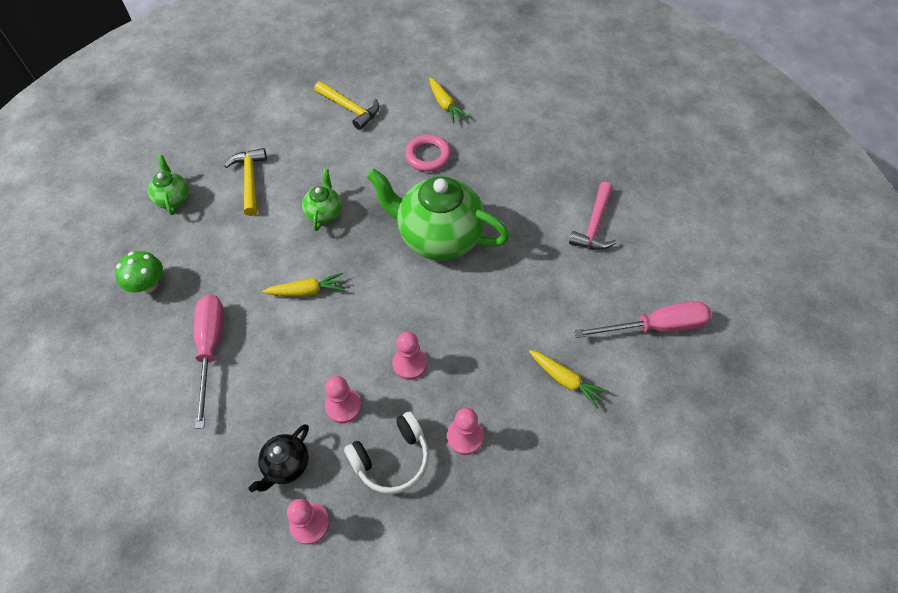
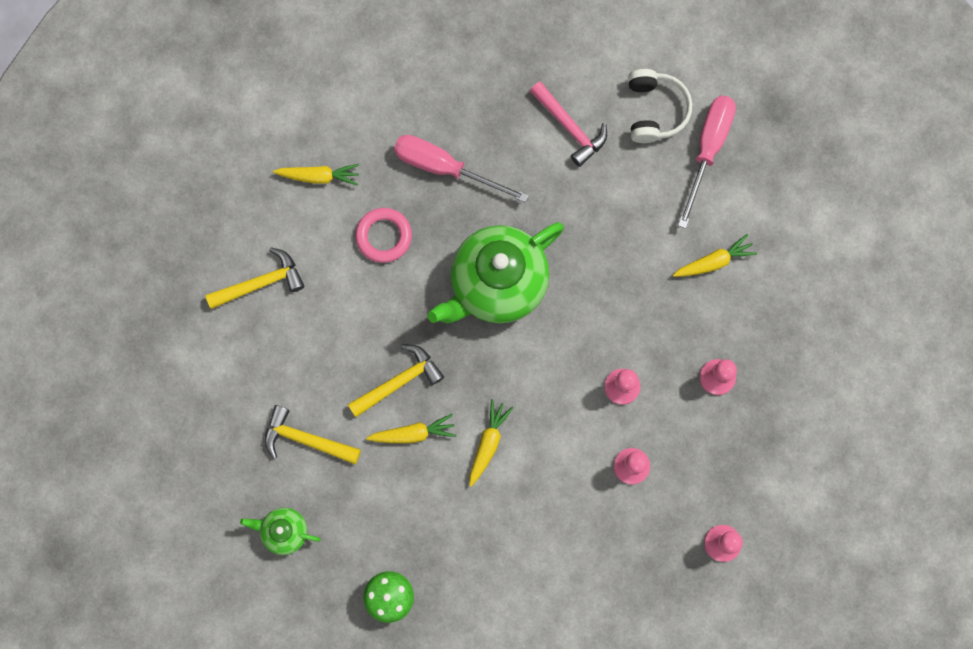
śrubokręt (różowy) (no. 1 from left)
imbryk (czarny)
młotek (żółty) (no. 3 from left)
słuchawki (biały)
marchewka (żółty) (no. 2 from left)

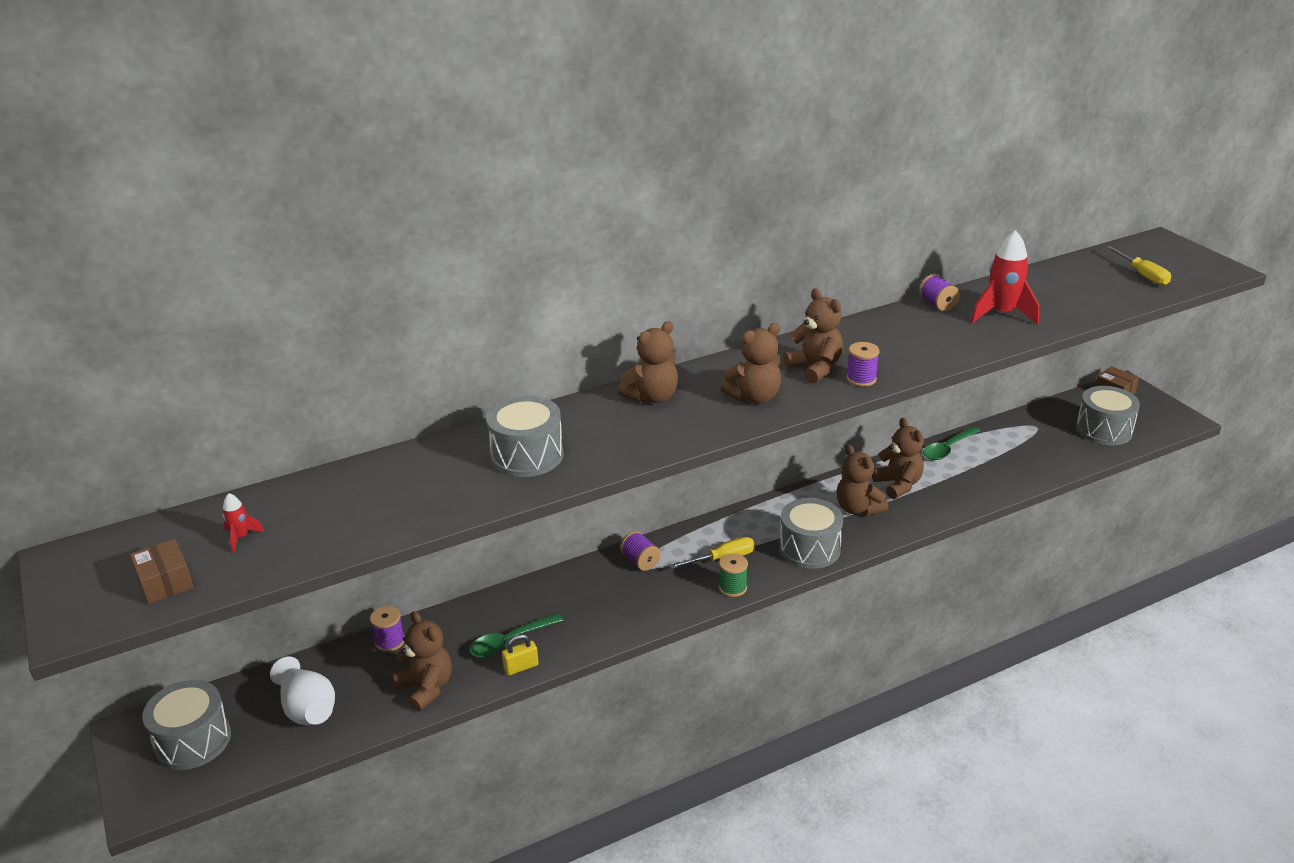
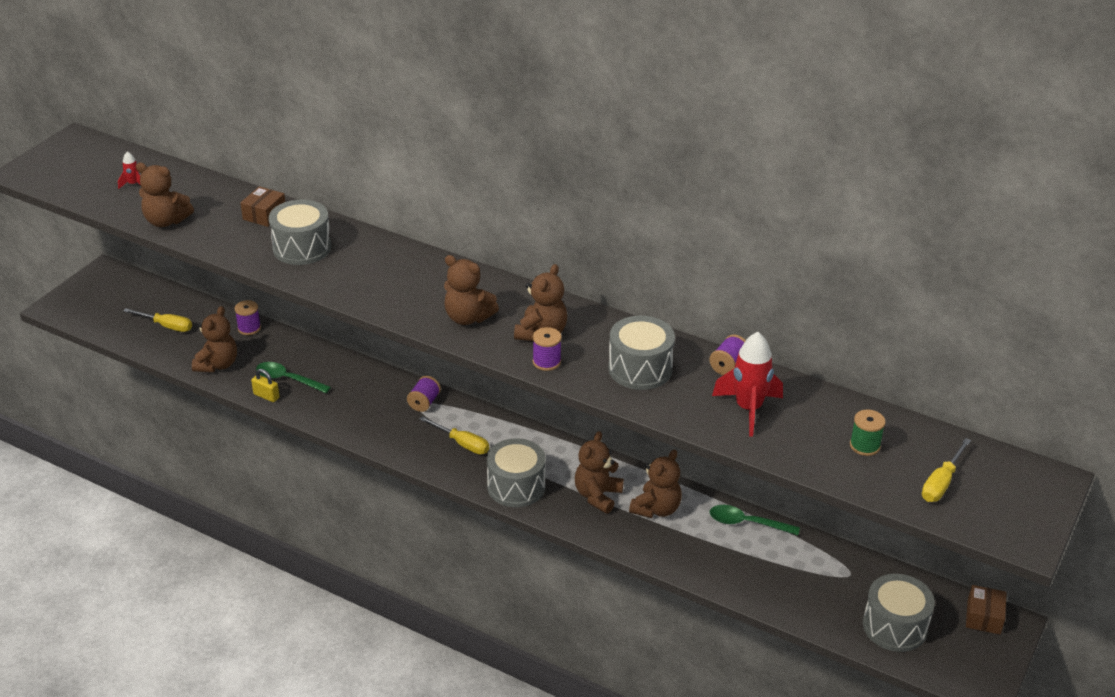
pudełko (brązowy) (no. 1 from left)
bęben (szary) (no. 3 from left)
śrubokręt (żółty) (no. 1 from left)
miś (brązowy) (no. 1 from left)
szpulka (zielony)

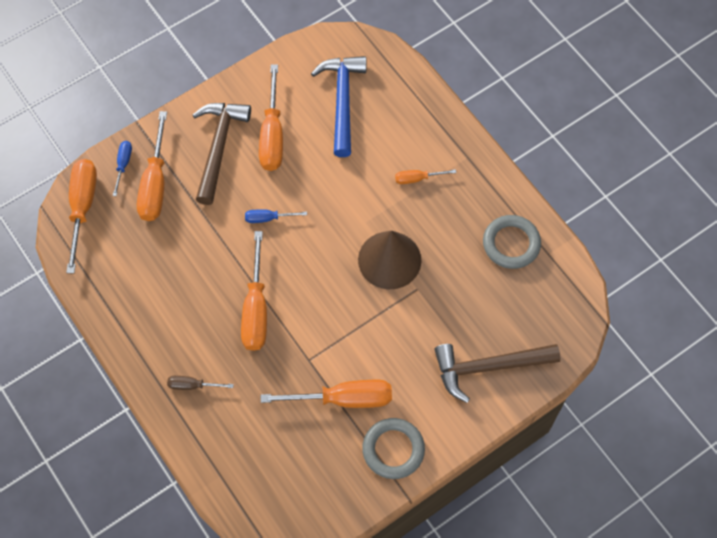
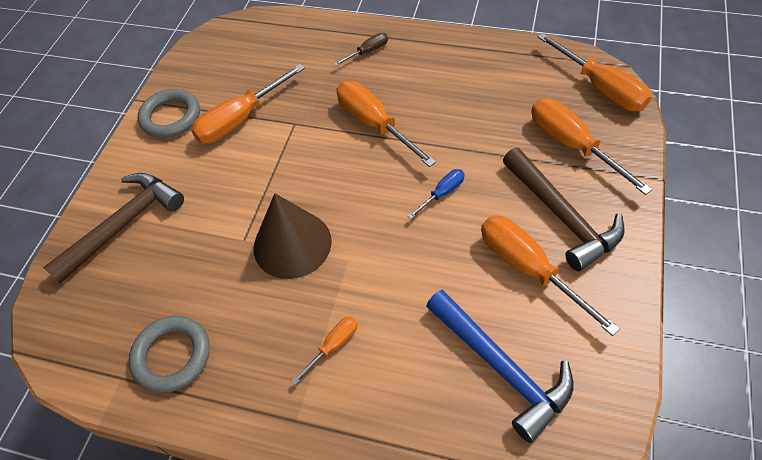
śrubokręt (niebieski) (no. 1 from left in the first image)

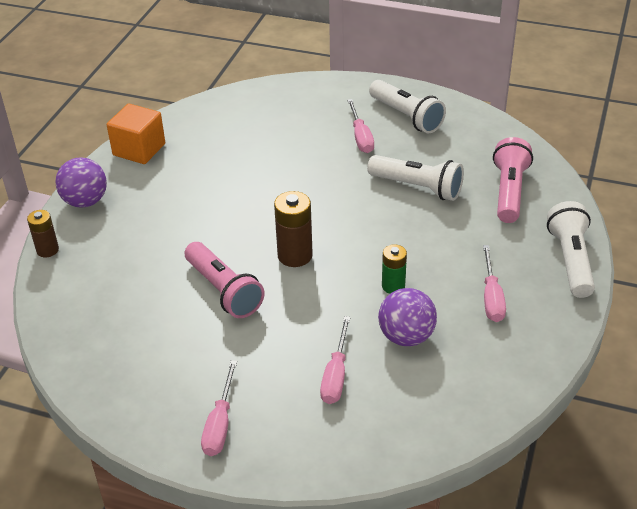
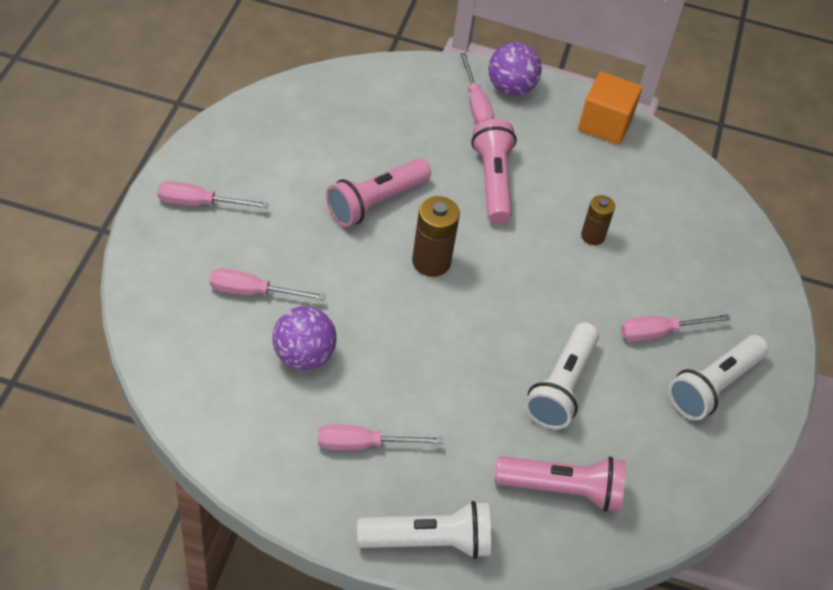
bateria (brązowy) (no. 2 from left)
bateria (zielony)
śrubokręt (różowy) (no. 4 from left)
latarka (różowy) (no. 2 from left)

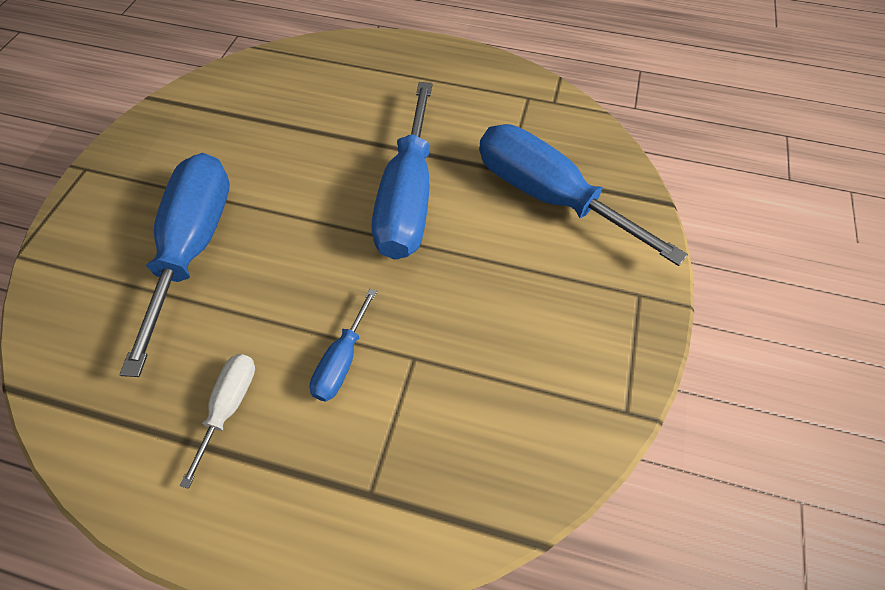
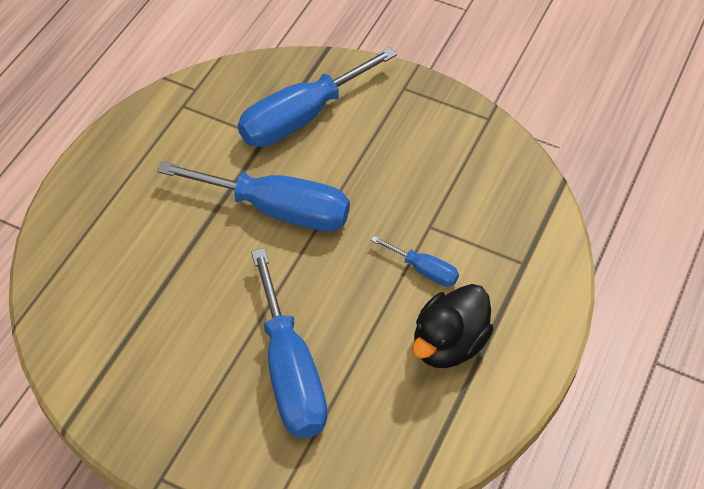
śrubokręt (niebieski) (no. 2 from left)
kaczka (czarny)

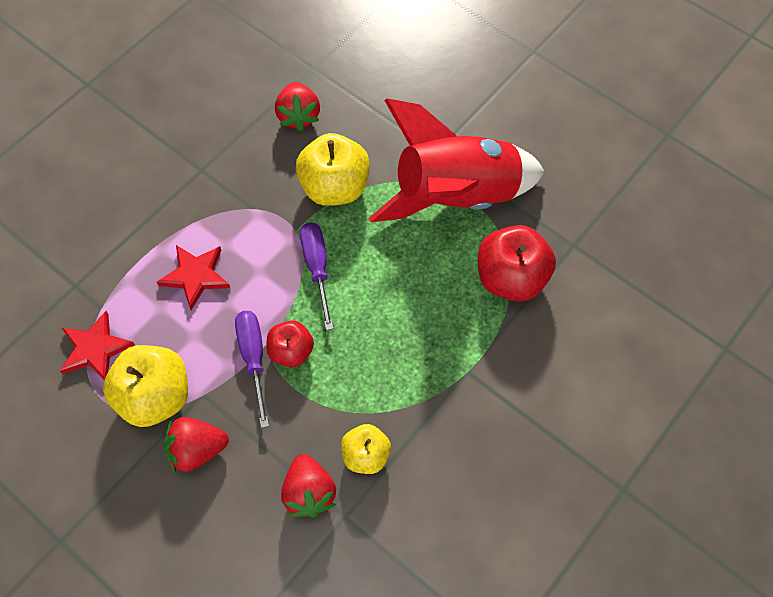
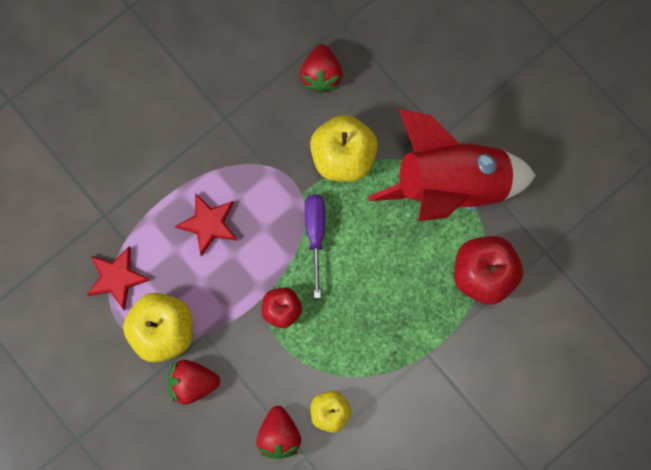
śrubokręt (fioletowy) (no. 1 from left in the first image)

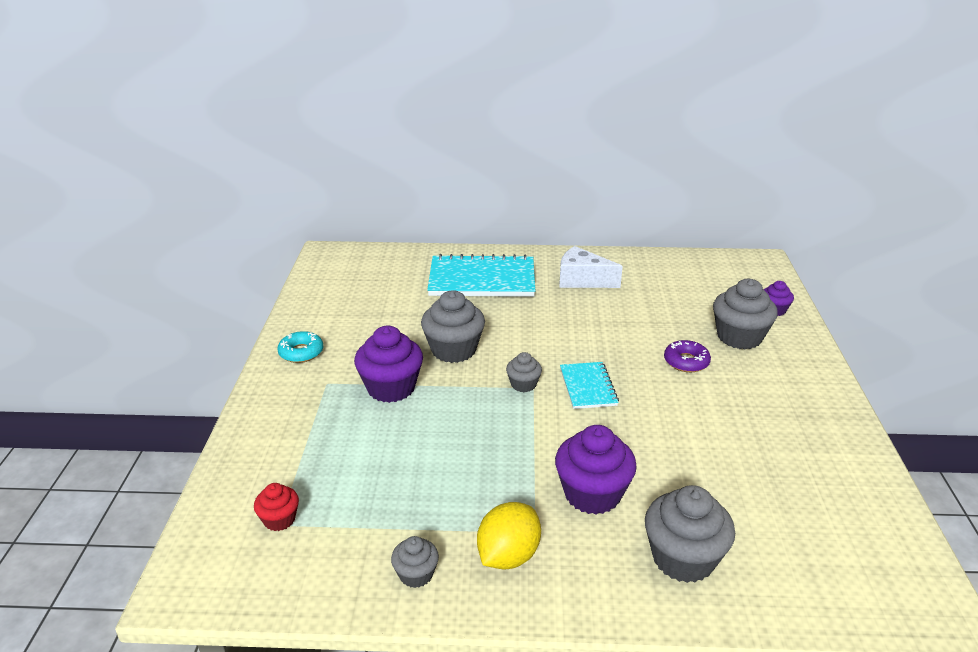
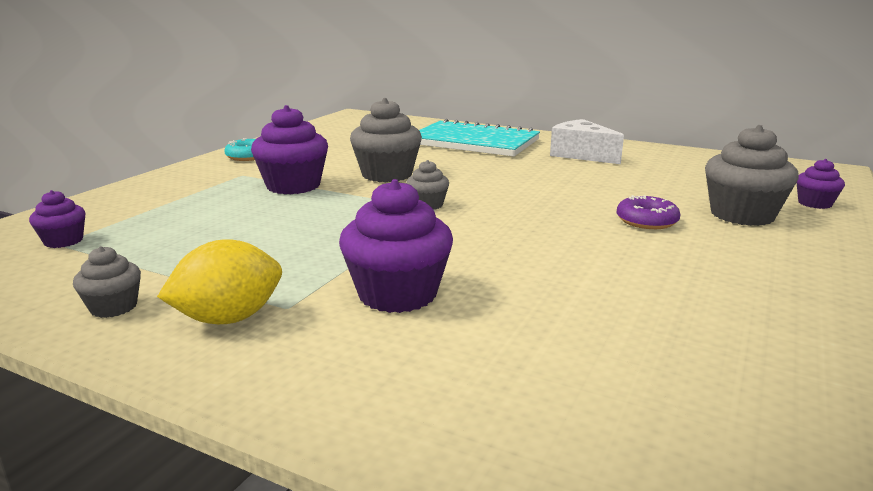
muffinka (fioletowy) (no. 1 from left)
zeszyt (turkusowy) (no. 2 from left in the first image)
muffinka (szary) (no. 4 from left in the first image)

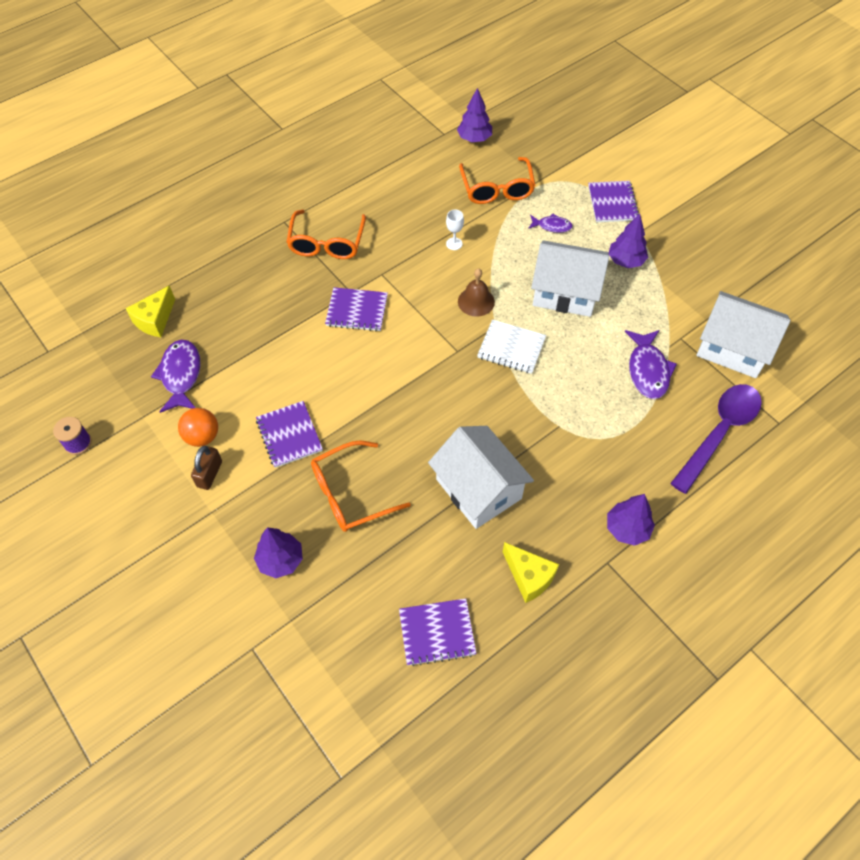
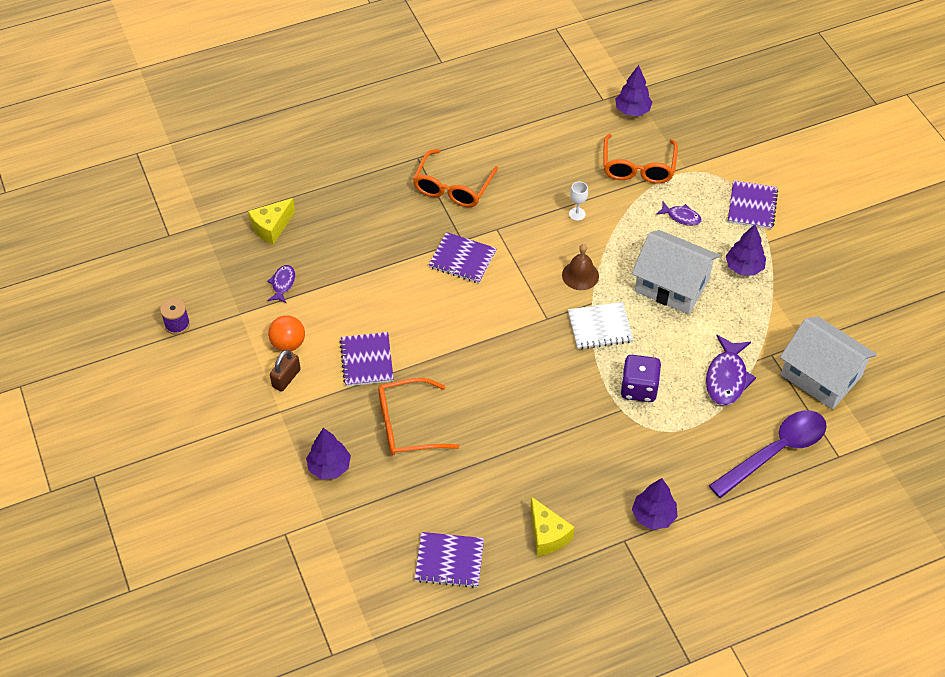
ryba (fioletowy) (no. 1 from left)
domek (biały) (no. 1 from left in the first image)
zeszyt (biały)
kostka do gry (fioletowy)

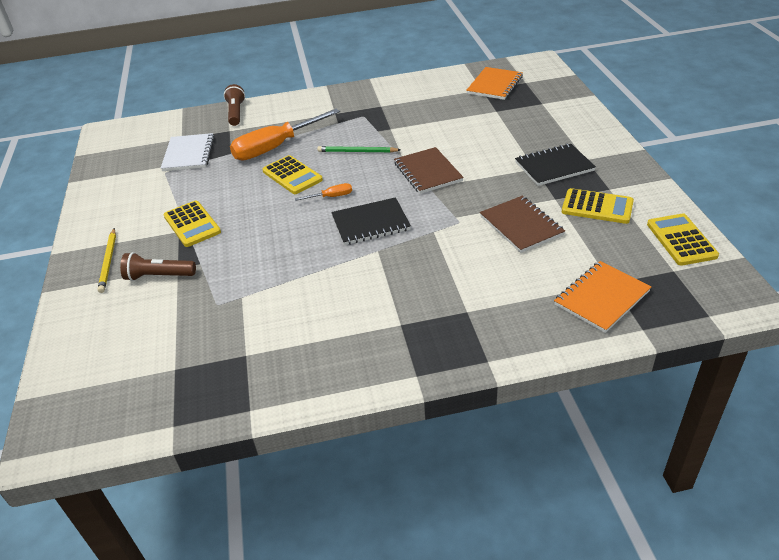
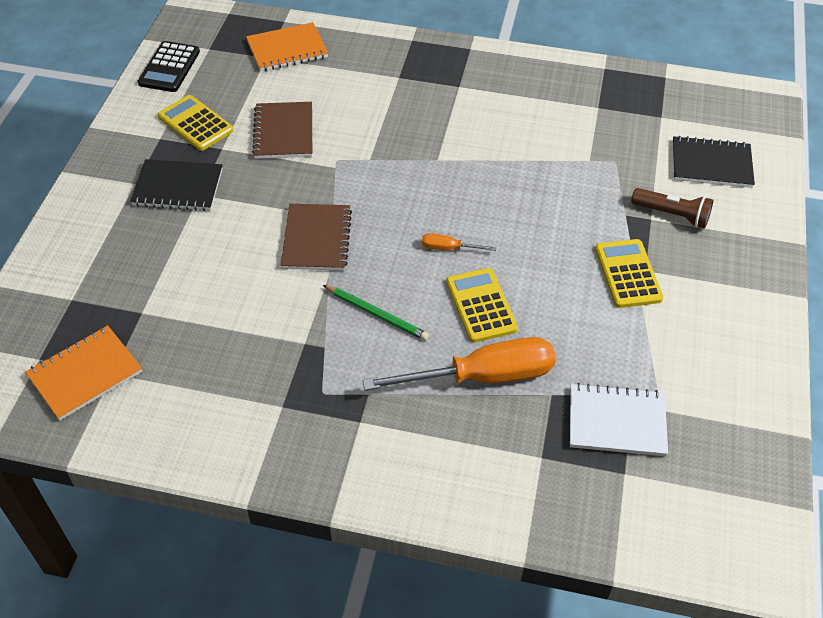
ołówek (żółty)
zeszyt (biały)
latarka (brązowy) (no. 2 from left in the first image)
zeszyt (czarny) (no. 2 from left)
kalkulator (czarny)

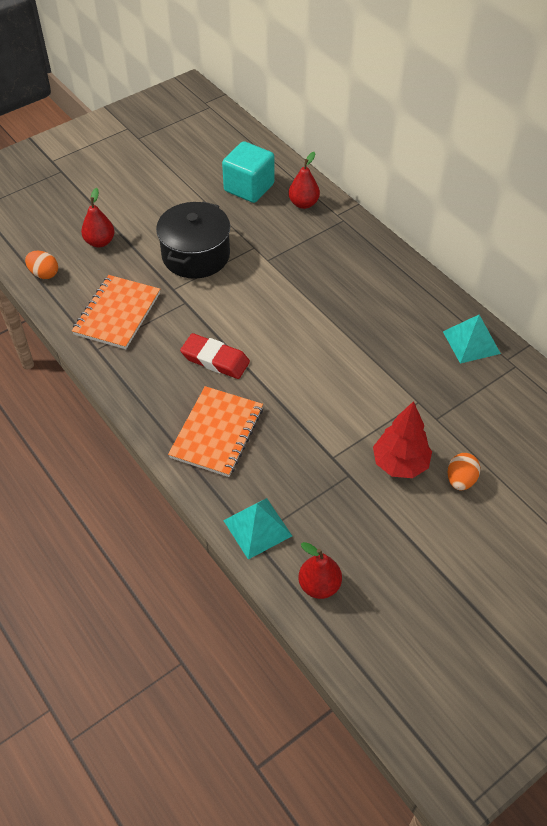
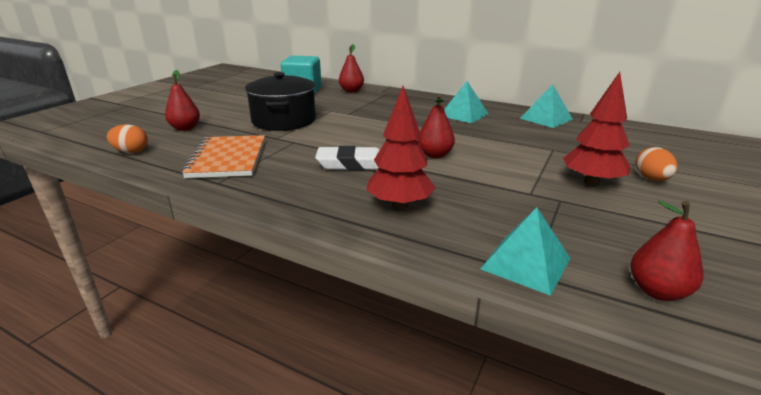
drzewko (czerwony) (no. 1 from left)
gumka do mazania (biały)
gruszka (czerwony) (no. 3 from left)
piramida (turkusowy) (no. 1 from left)

